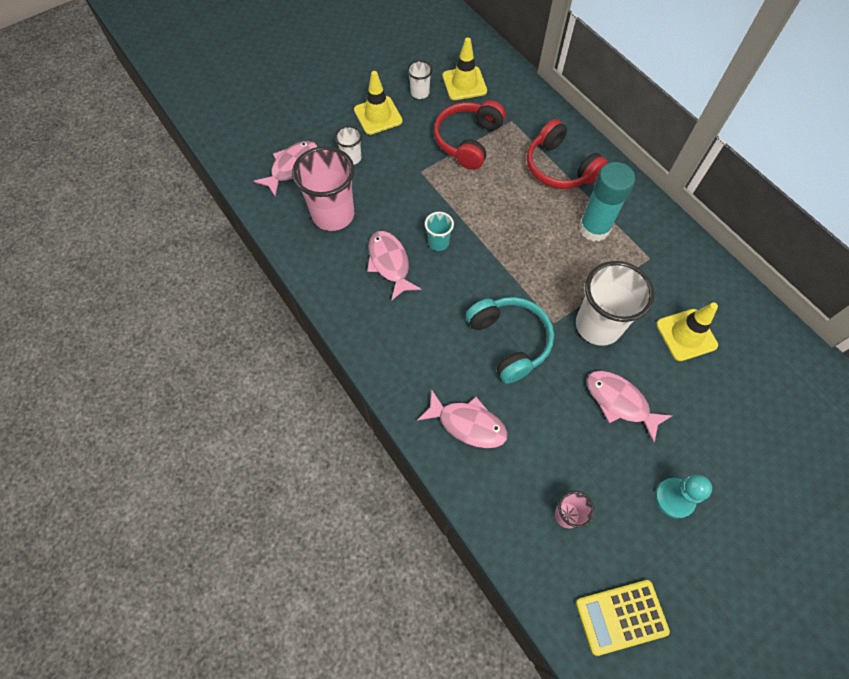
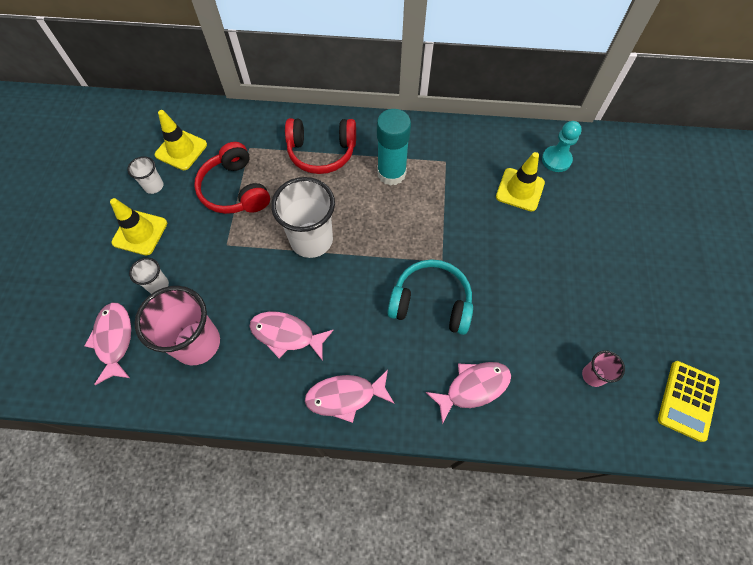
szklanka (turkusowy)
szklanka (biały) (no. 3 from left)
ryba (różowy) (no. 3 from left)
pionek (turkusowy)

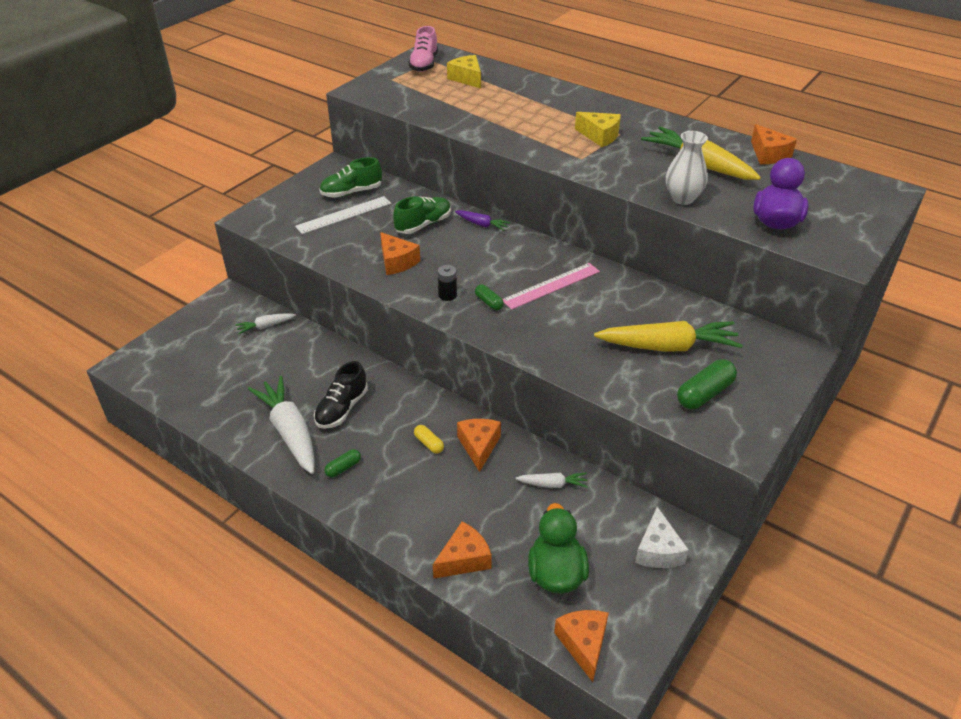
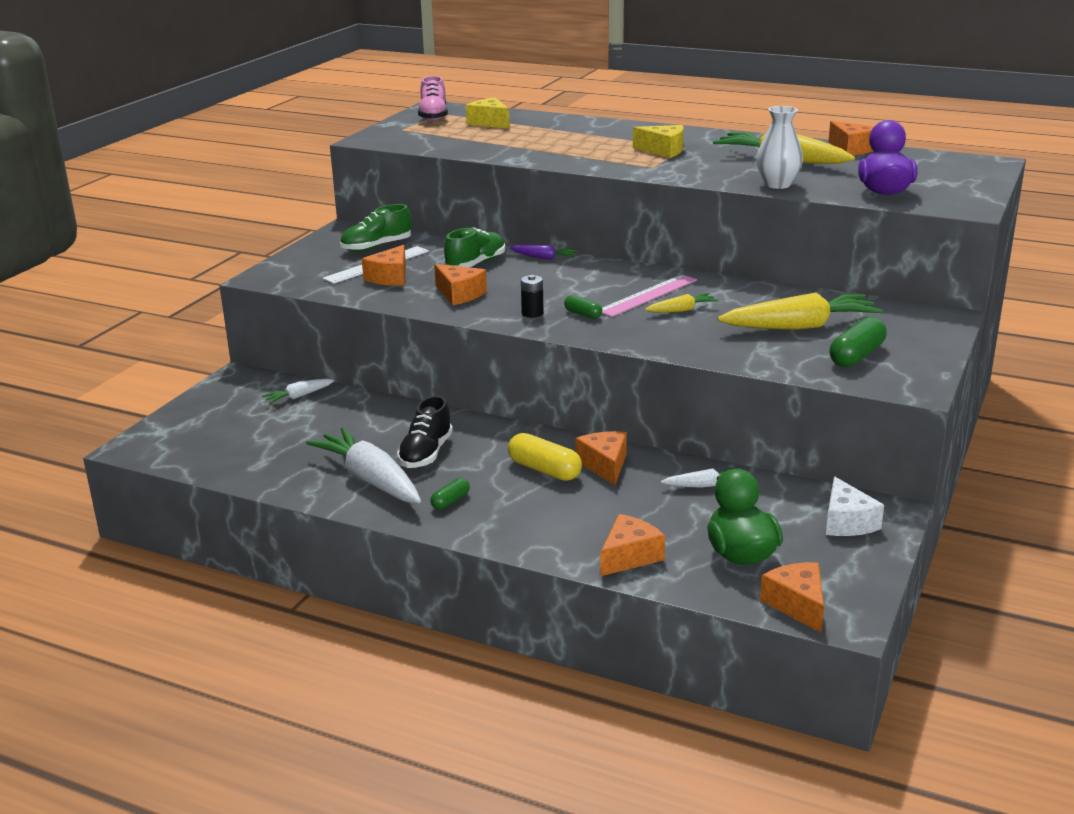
kapsułka (żółty)
ser (pomarańczowy) (no. 1 from left)
marchewka (żółty) (no. 1 from left)

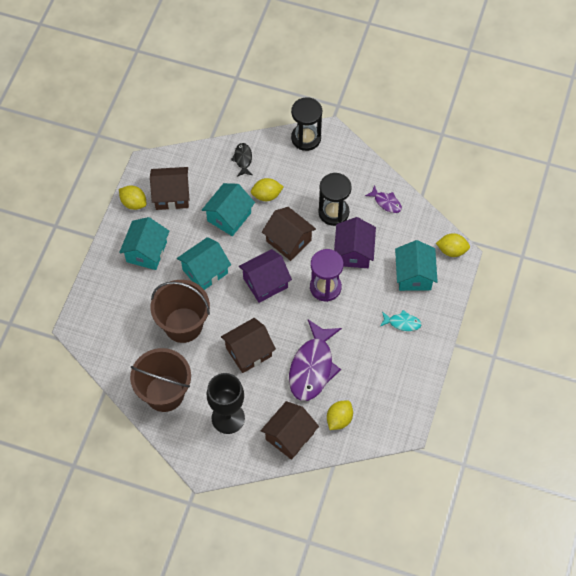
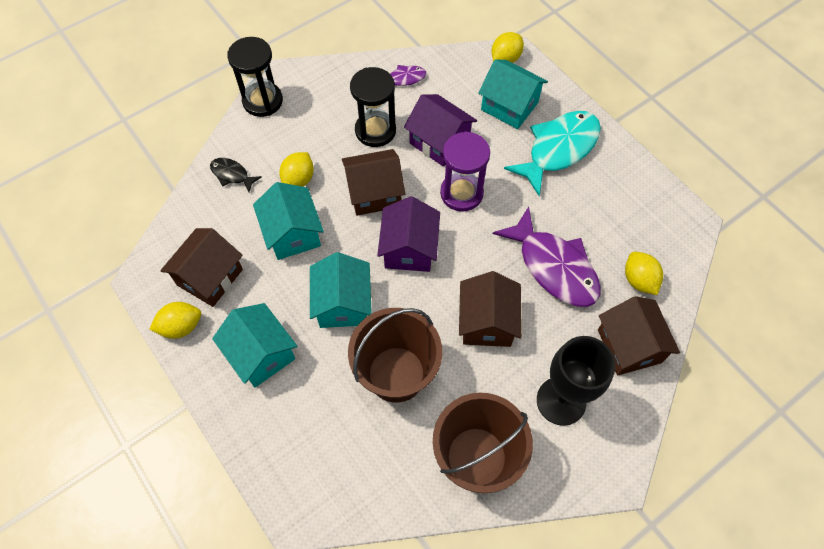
ryba (turkusowy)

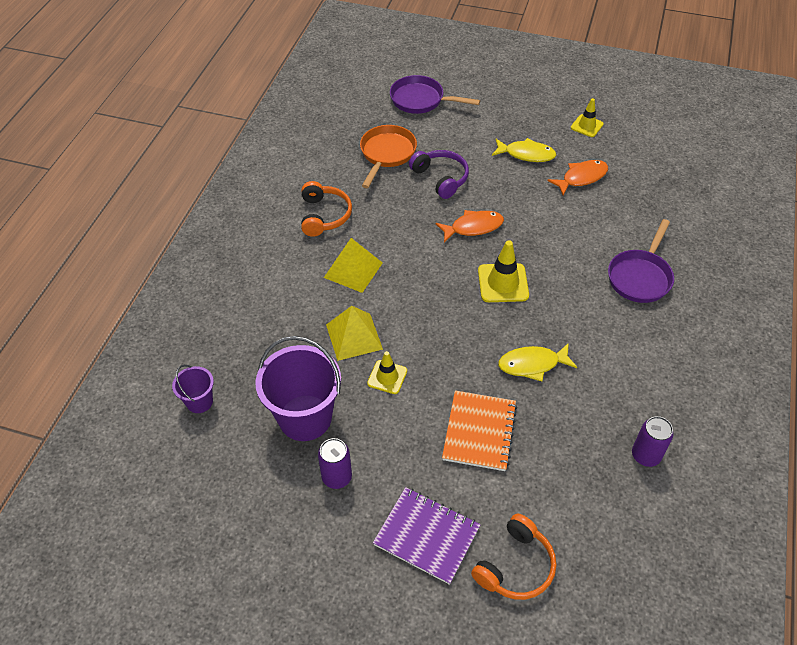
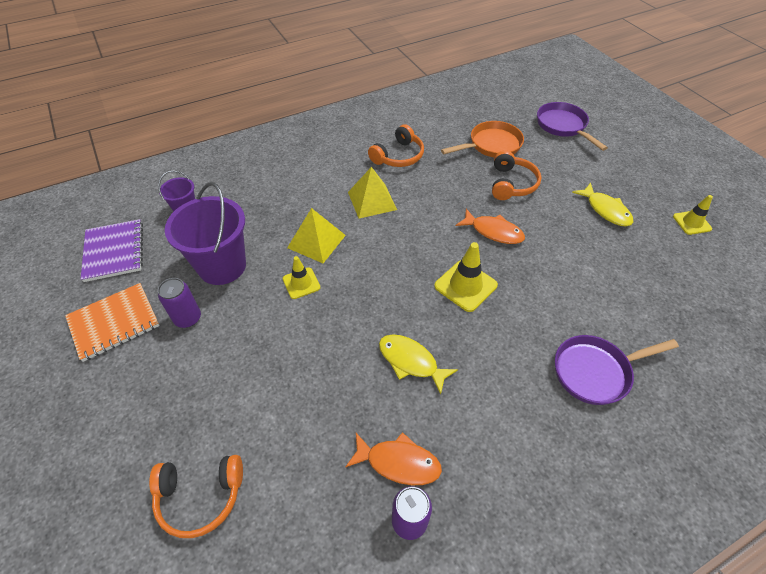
zeszyt (fioletowy)
słuchawki (pomarańczowy) (no. 3 from left)
zeszyt (pomarańczowy)
ryba (pomarańczowy) (no. 1 from left)

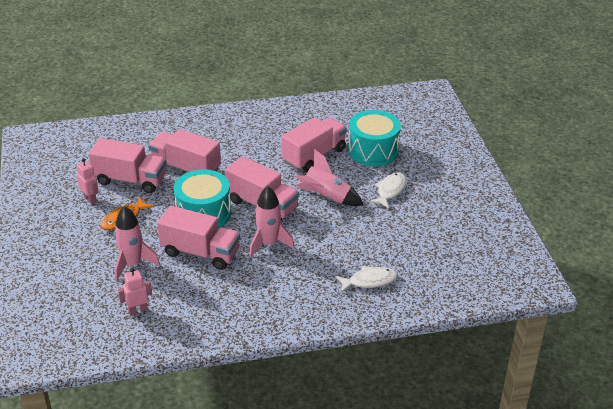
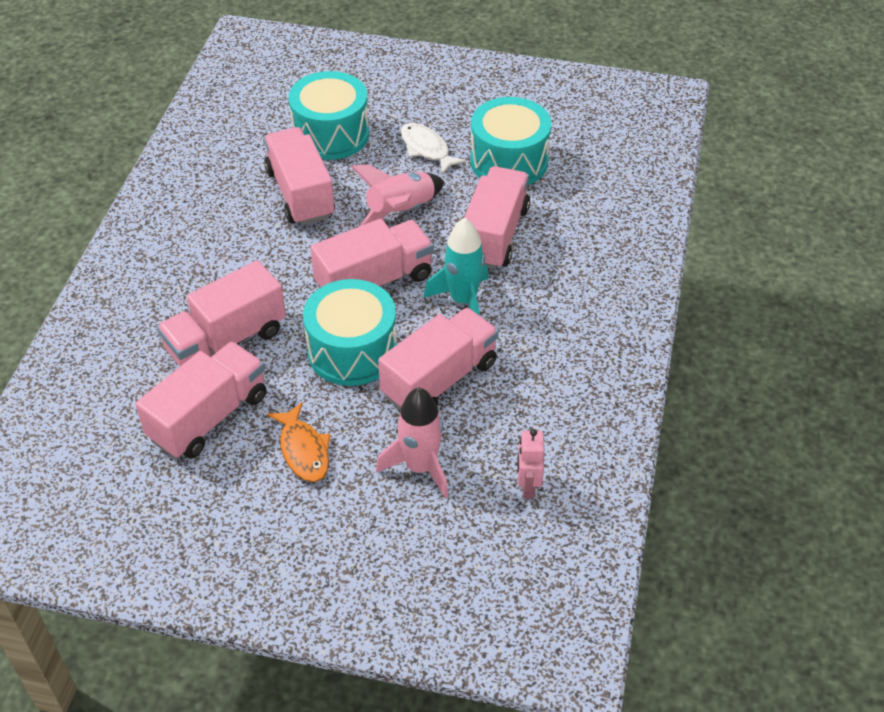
robot (różowy) (no. 1 from left in the first image)
rakieta (turkusowy)
ryba (biały) (no. 1 from left in the first image)
ciężarówka (różowy) (no. 6 from left)
bęben (turkusowy) (no. 3 from left)

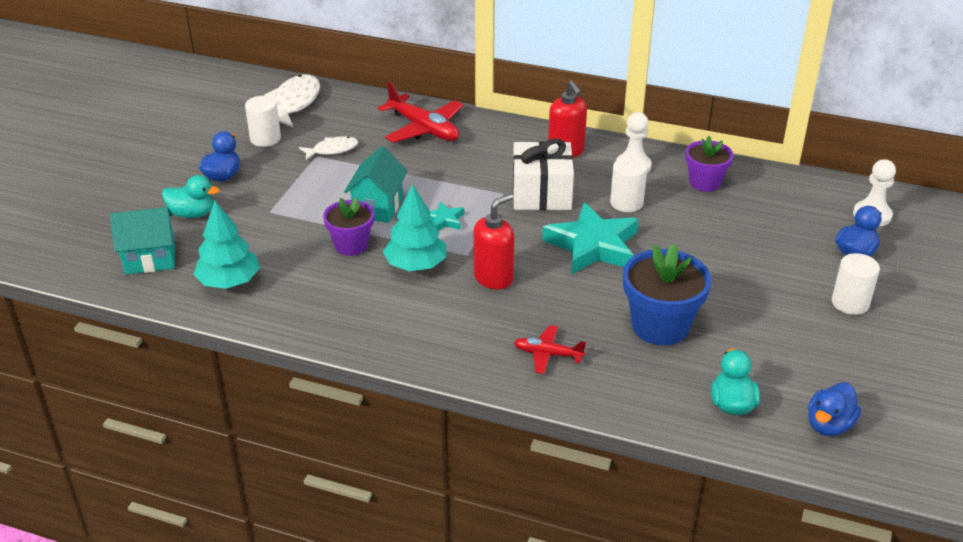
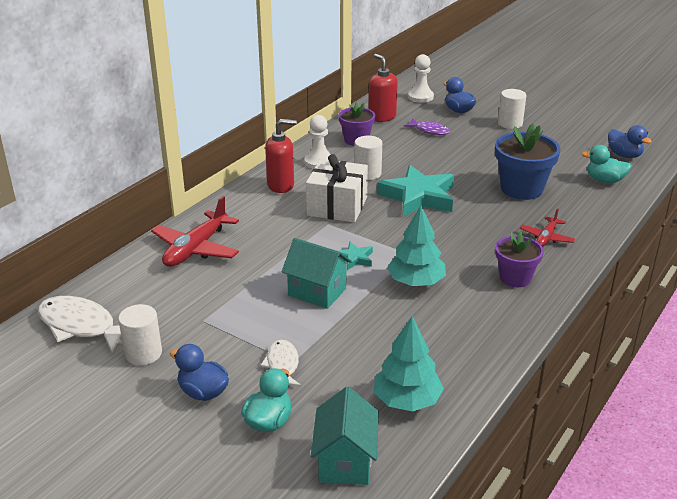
ryba (biały) (no. 2 from left)
doniczka (fioletowy) (no. 2 from left)
samolot (czerwony) (no. 1 from left)
dozownik mydła (czerwony) (no. 2 from left)
ryba (fioletowy)

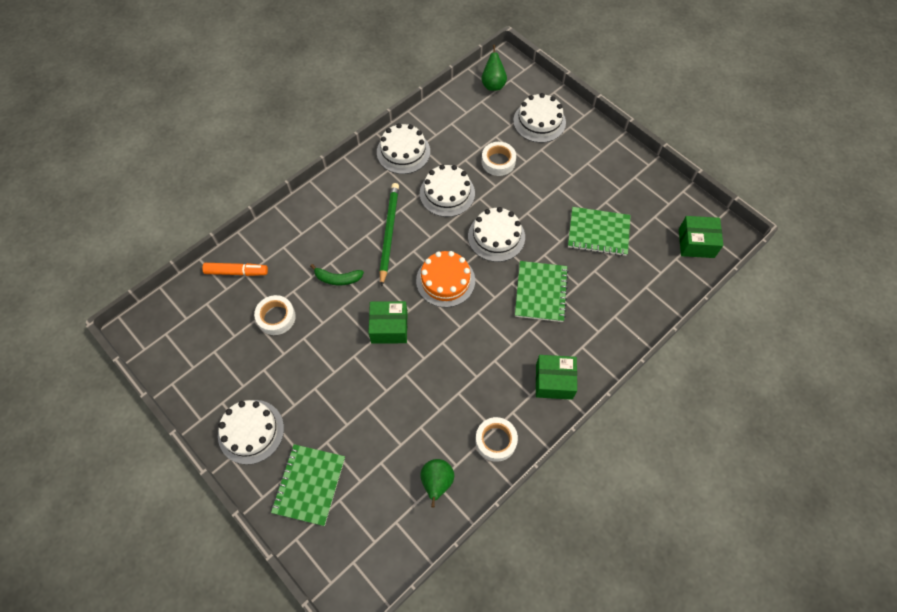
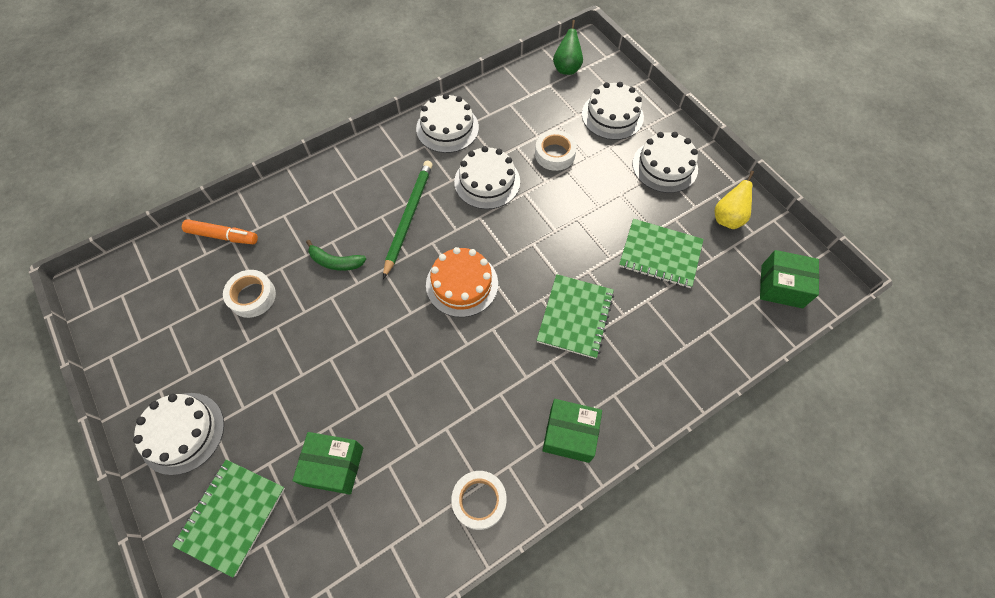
pudełko (zielony) (no. 1 from left)
gruszka (zielony) (no. 1 from left in the first image)
tort (biały) (no. 5 from left)
gruszka (żółty)

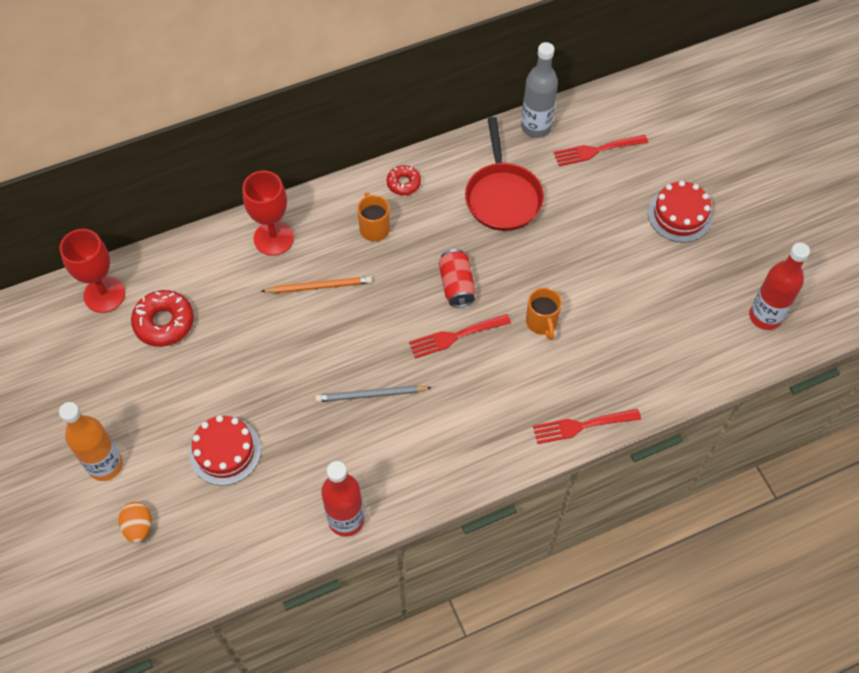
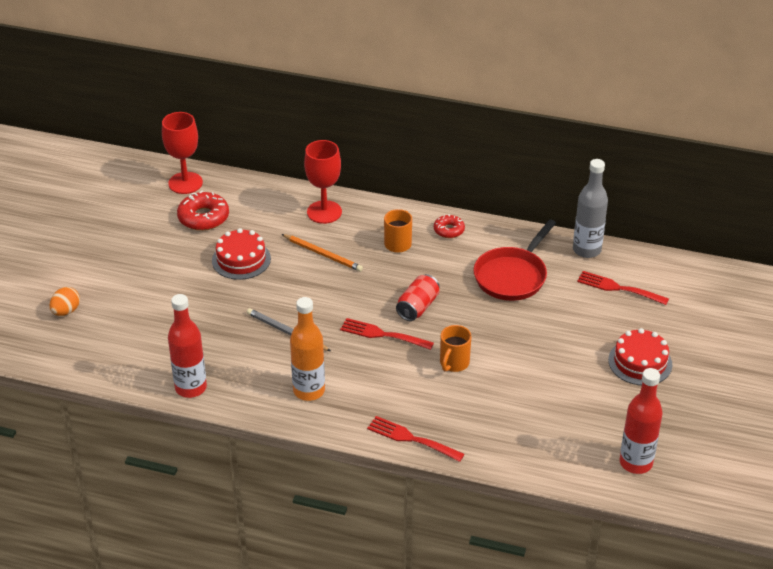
butelka (pomarańczowy)
tort (czerwony) (no. 1 from left)

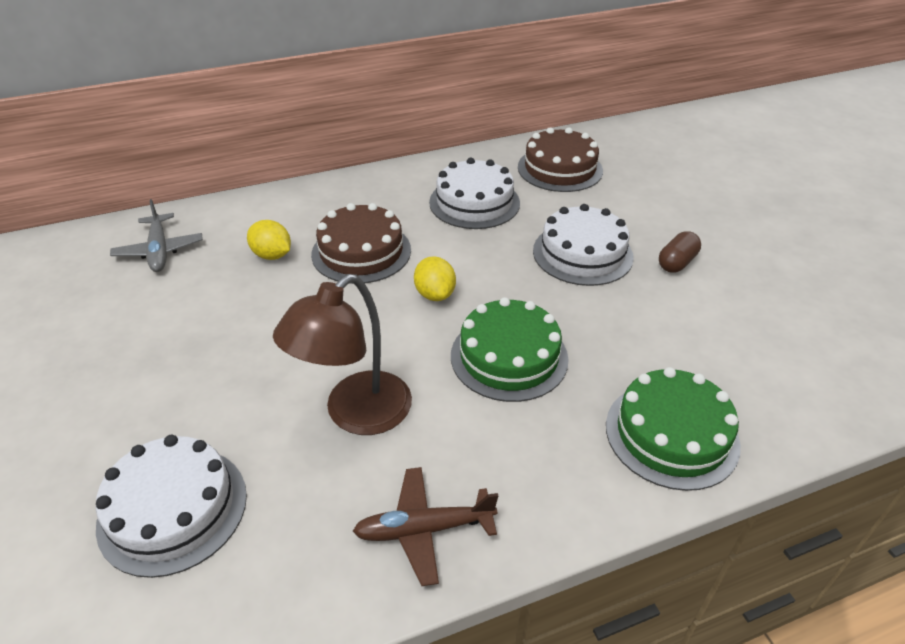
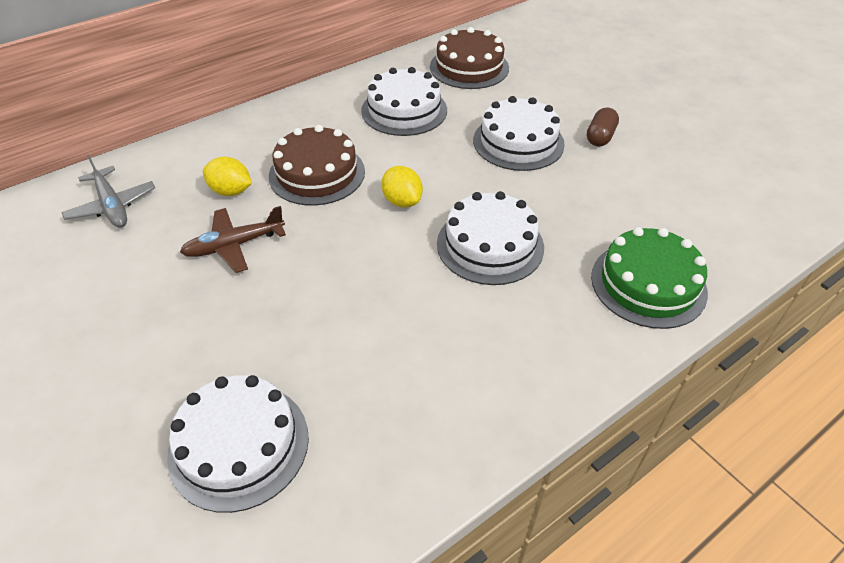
lampka (brązowy)
samolot (brązowy)
tort (biały) (no. 3 from left)

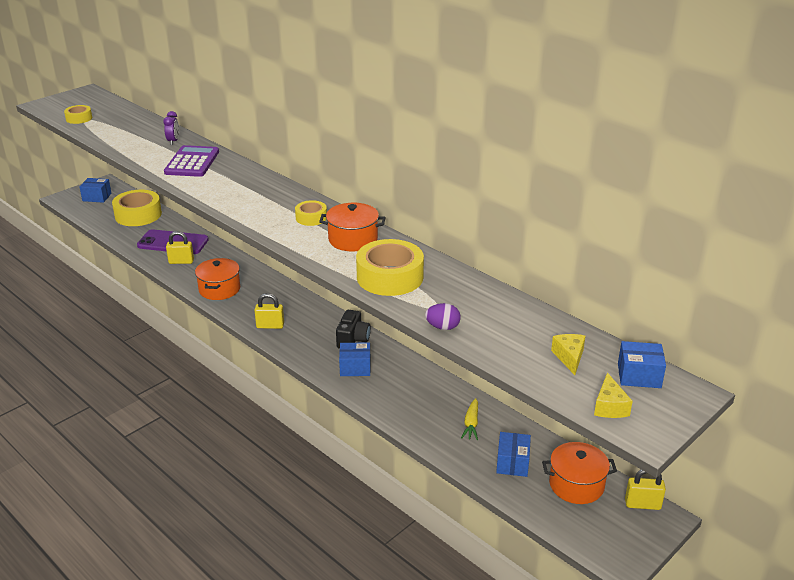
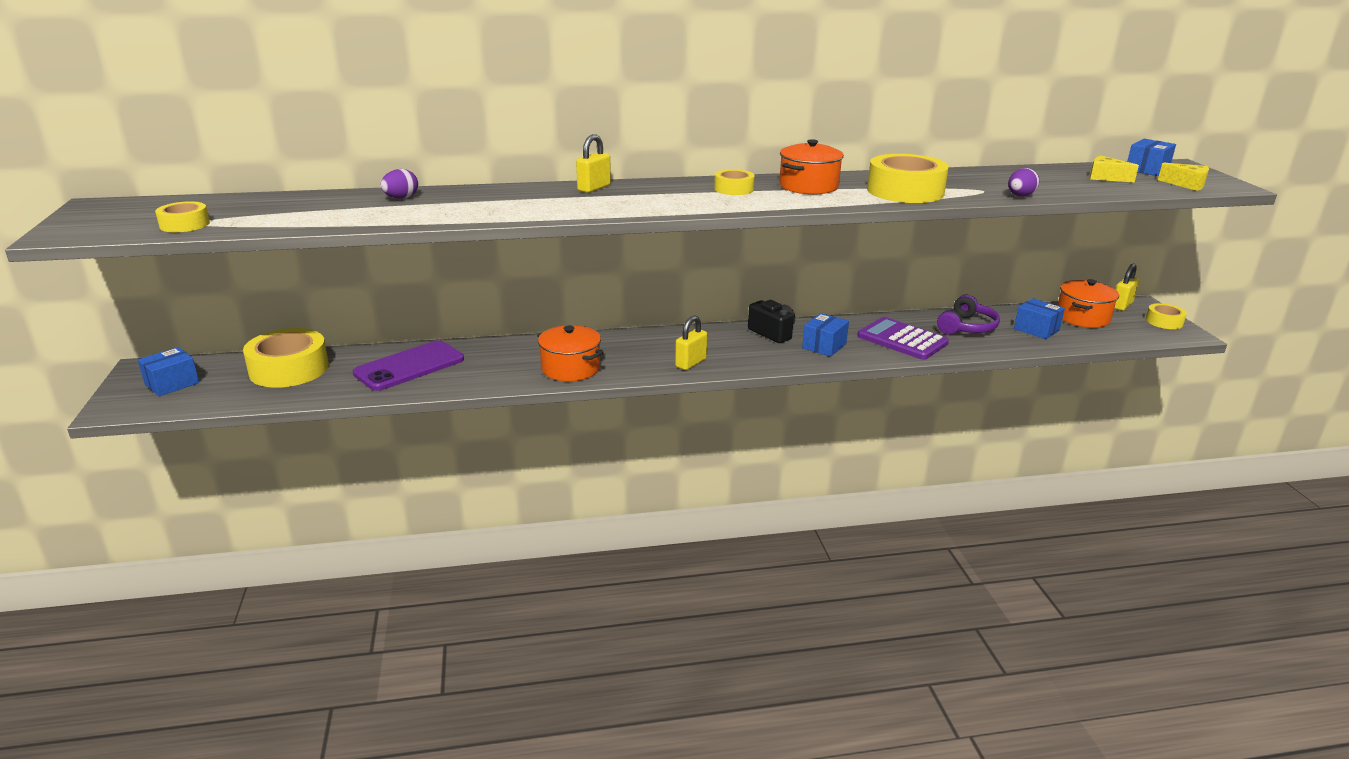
jajko (fioletowy) (no. 1 from left)
kalkulator (fioletowy)
kłódka (żółty) (no. 1 from left)
słuchawki (fioletowy)
taśma klejąca (żółty) (no. 5 from left)

